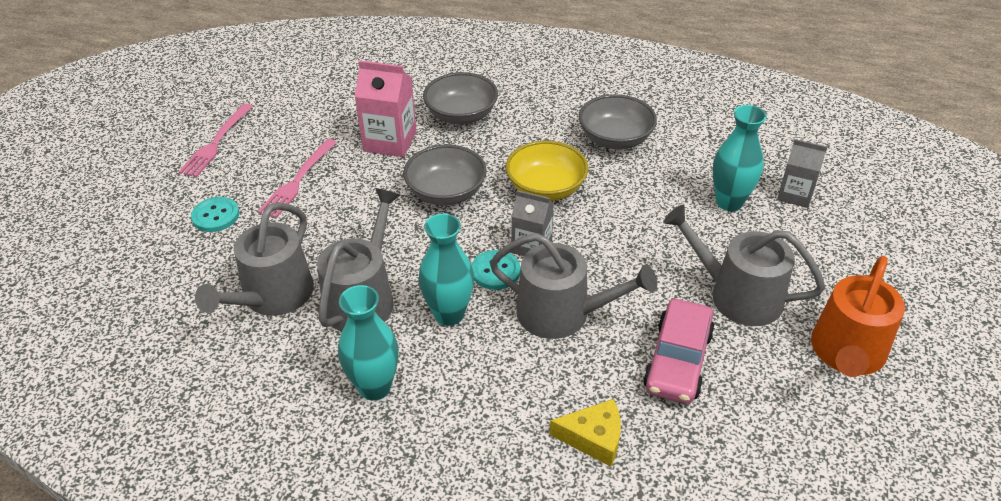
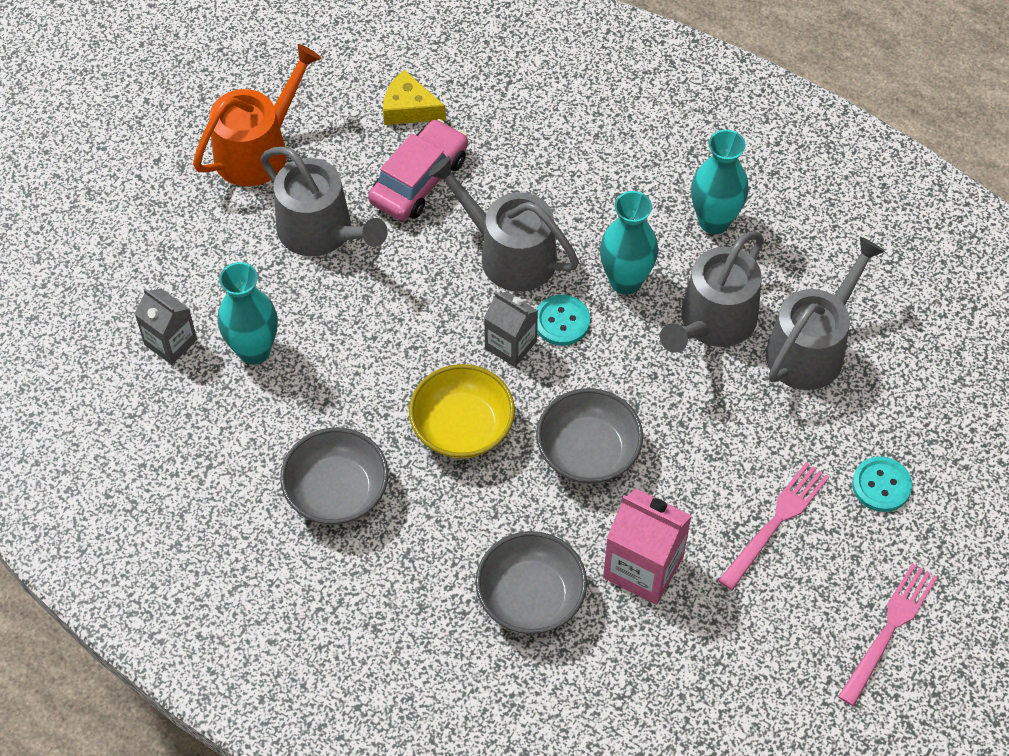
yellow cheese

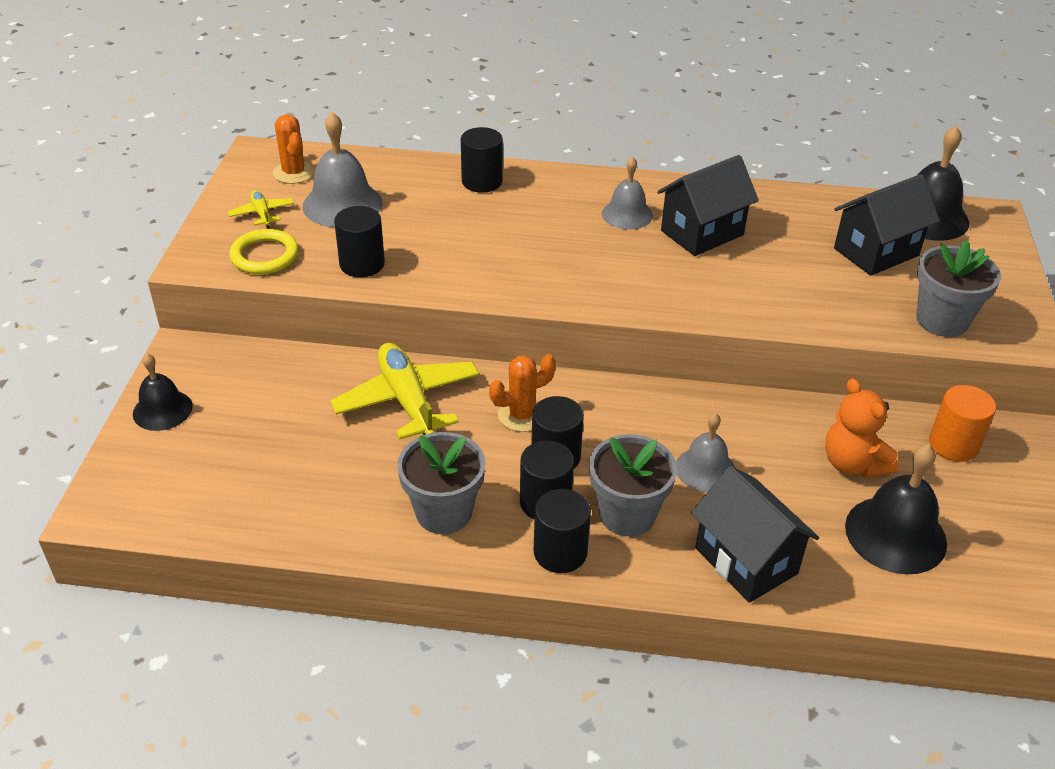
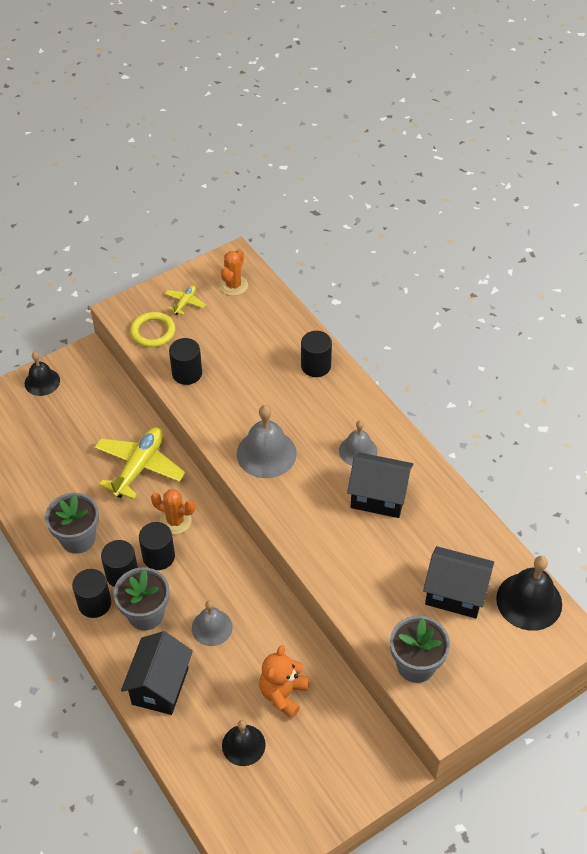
orange cylinder; grey bell (no. 2 from left); black bell (no. 2 from left)

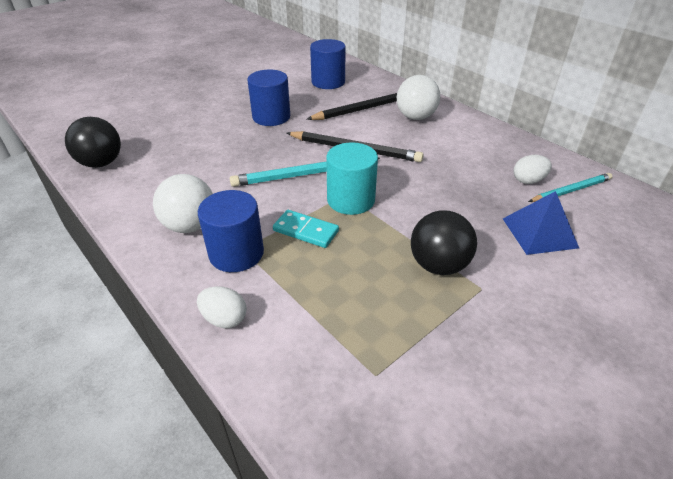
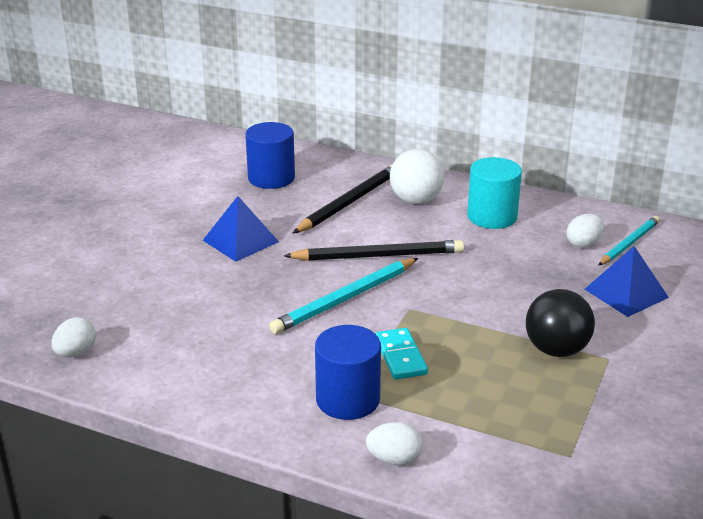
white ball (no. 1 from left in the first image); turquoise cylinder; white egg (no. 1 from left); blue pyramid (no. 1 from left); turquoise domino

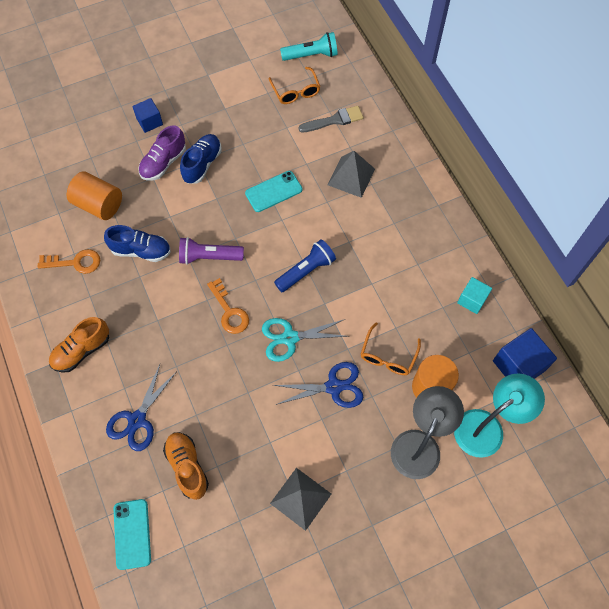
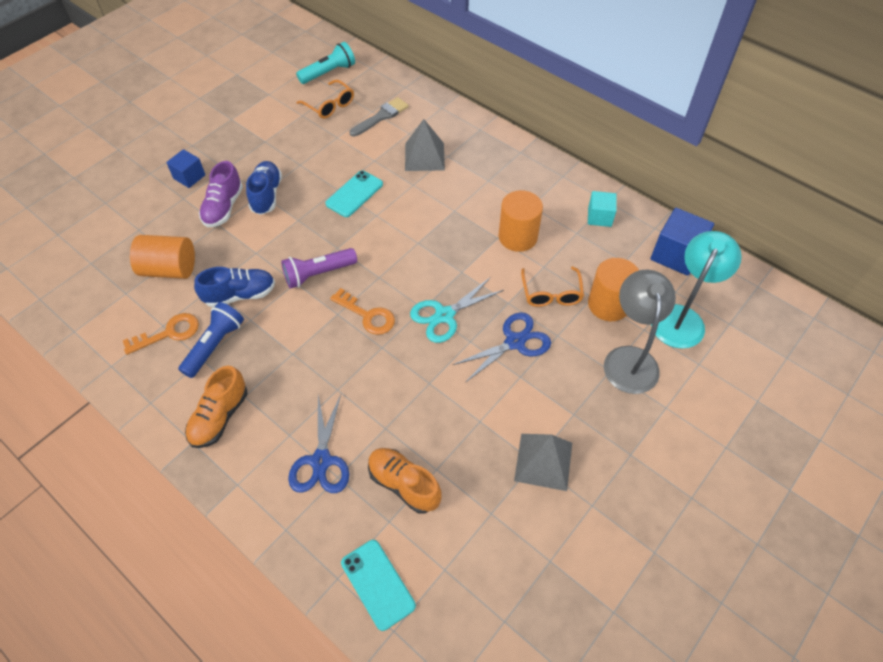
orange cylinder (no. 2 from left); blue flashlight

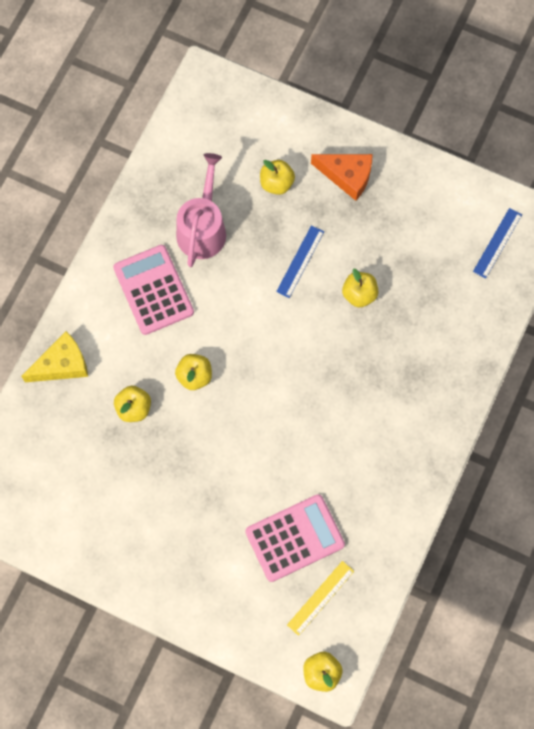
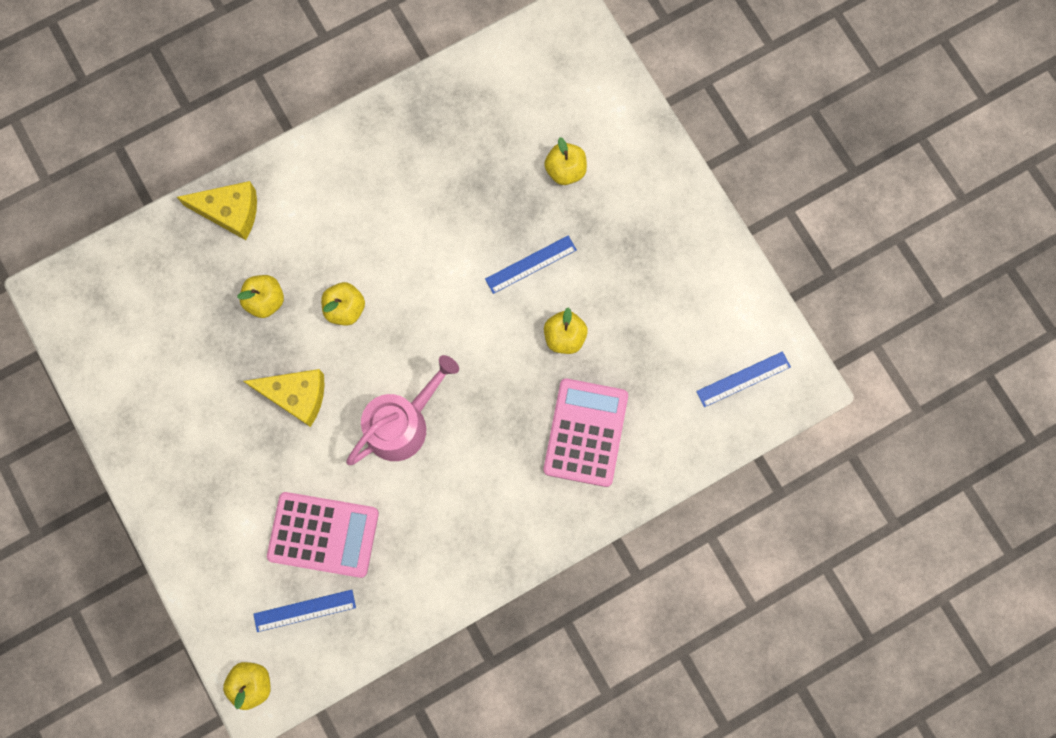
orange cheese; yellow cheese (no. 2 from left); pink calculator (no. 2 from left); pink watering can; blue ruler (no. 1 from left)

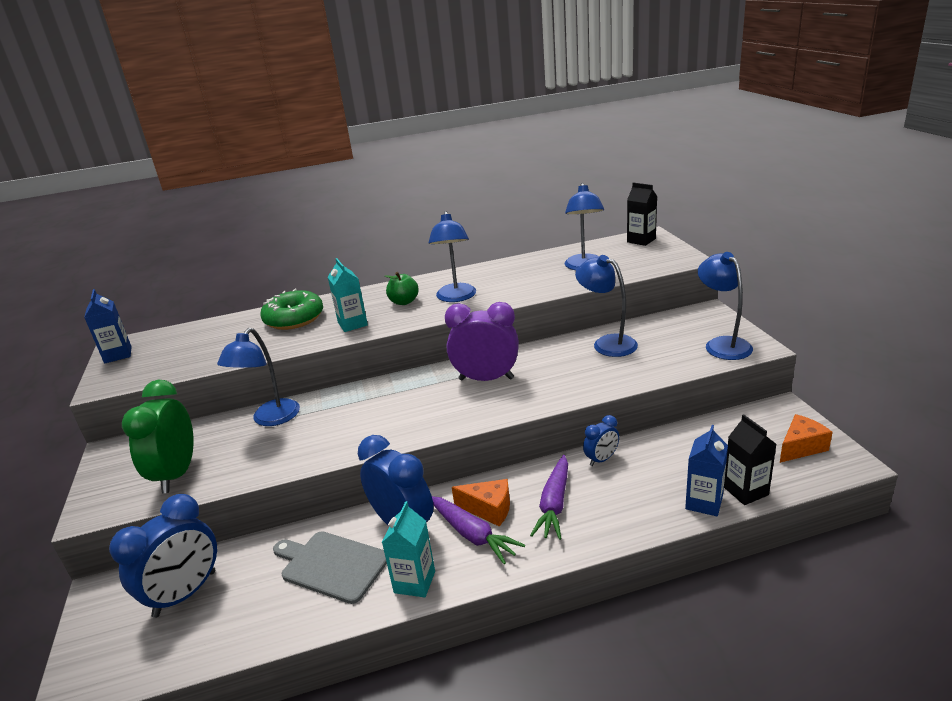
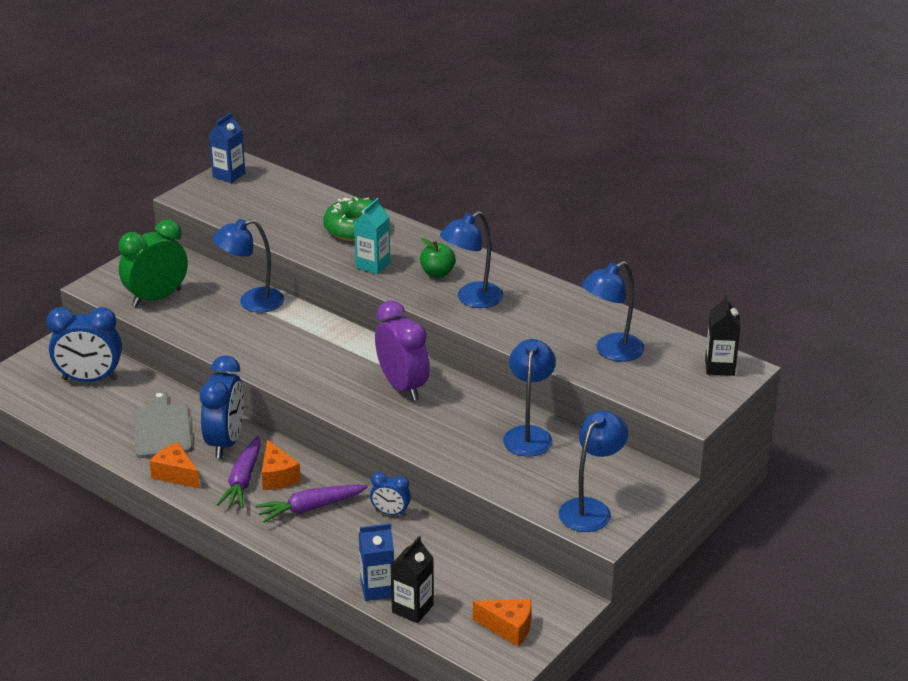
orange cheese (no. 1 from left)

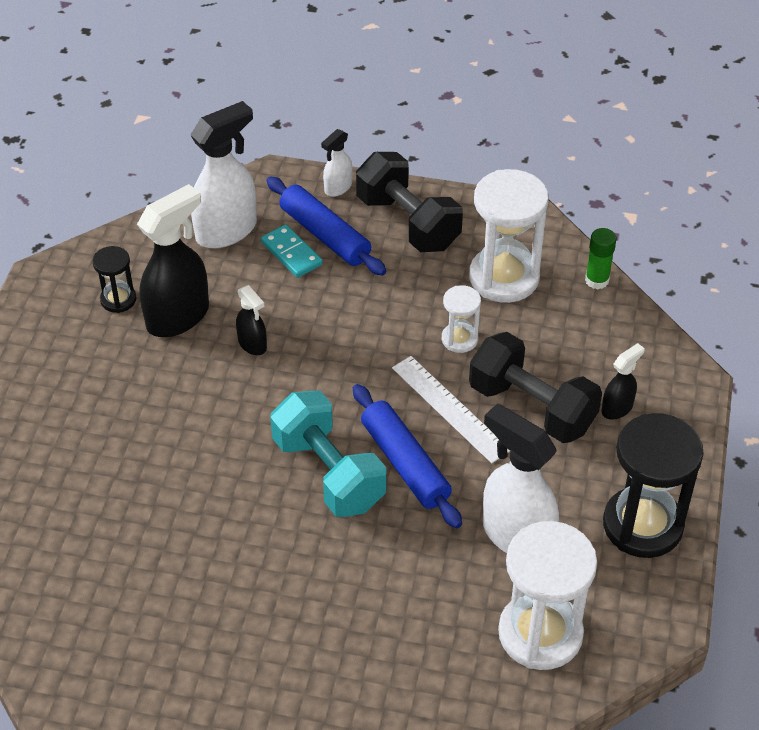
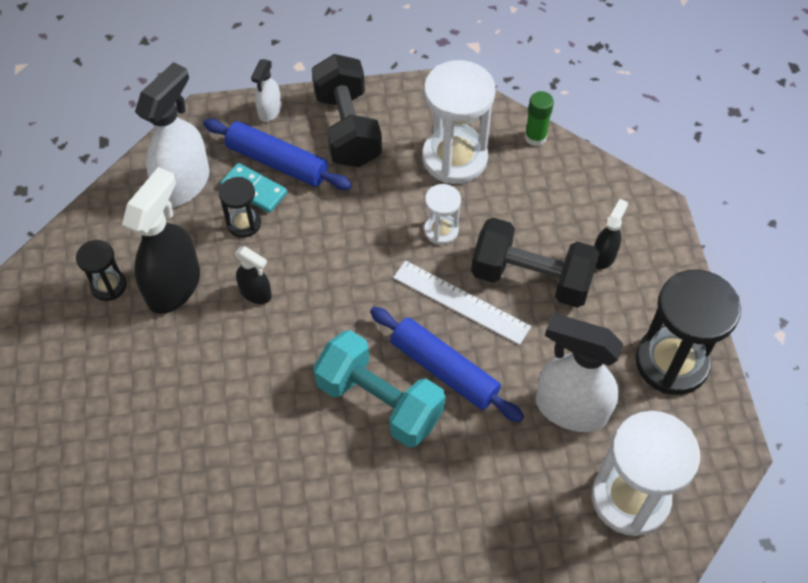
black hourglass (no. 2 from left); black dumbbell (no. 1 from left)

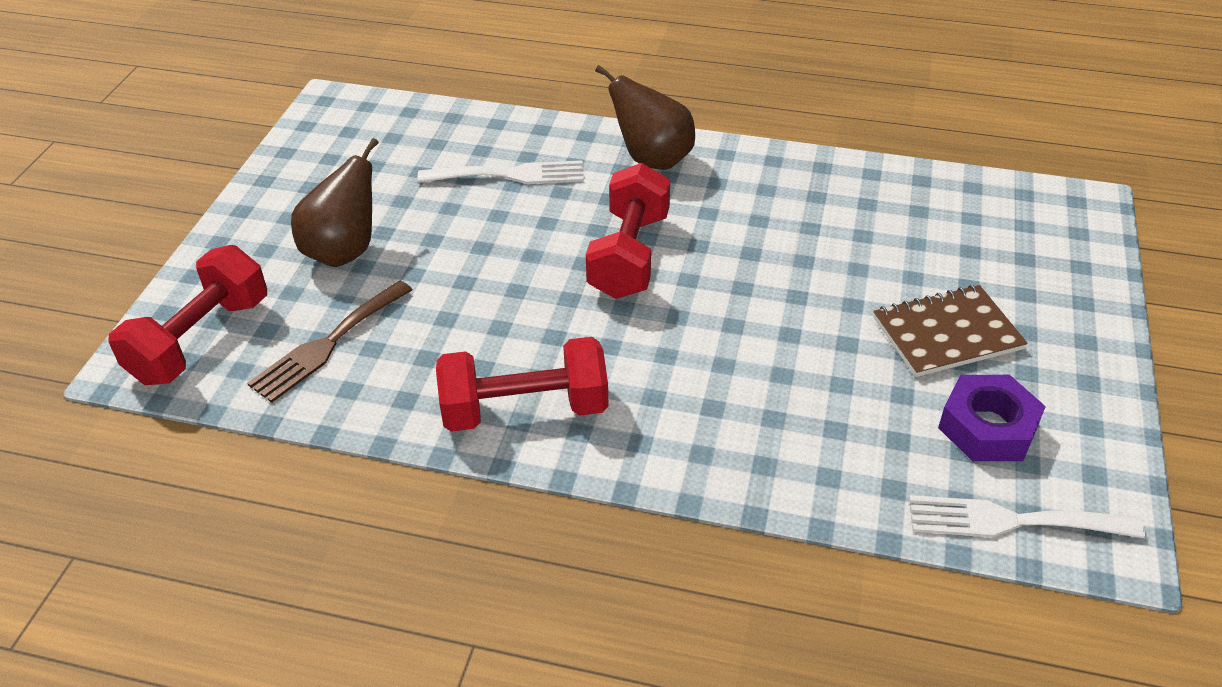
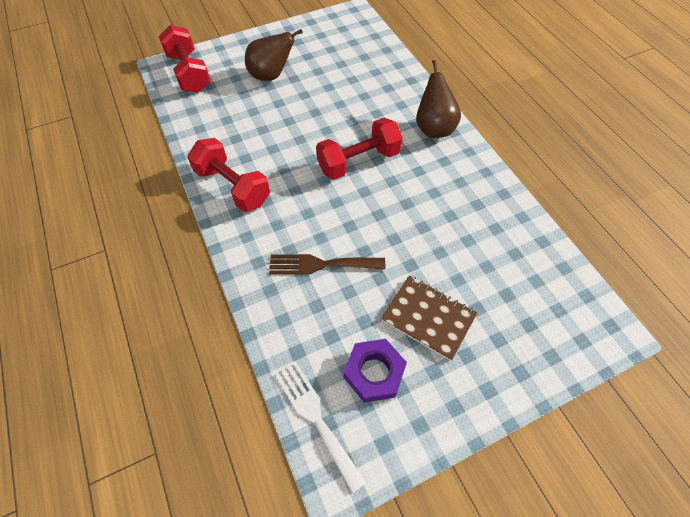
white fork (no. 1 from left in the first image); brown fork; red dumbbell (no. 1 from left)

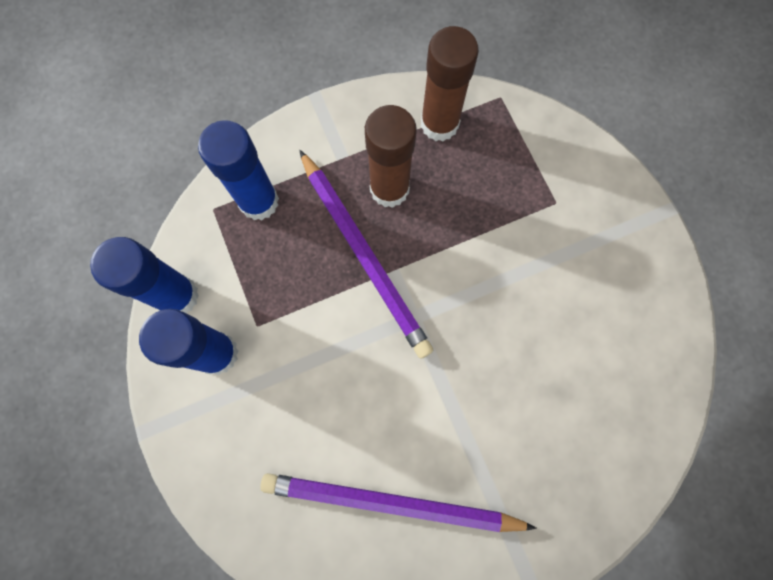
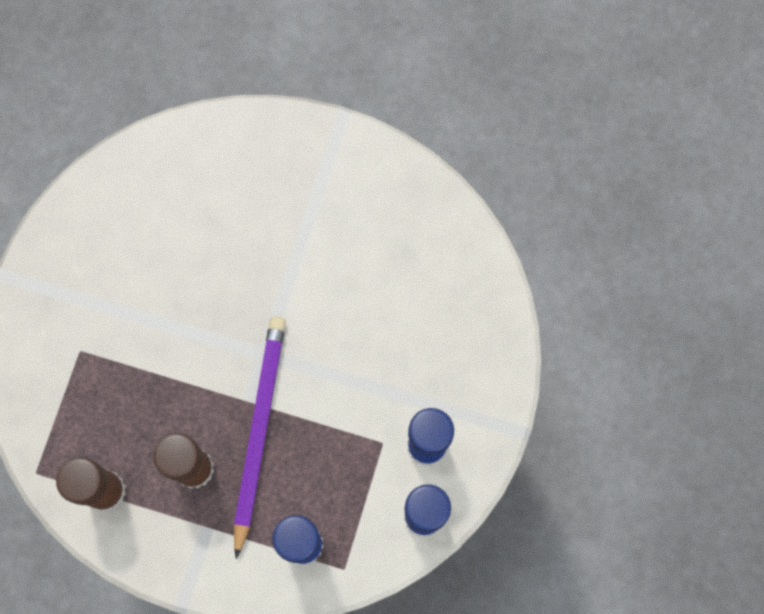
purple pencil (no. 2 from left in the first image)

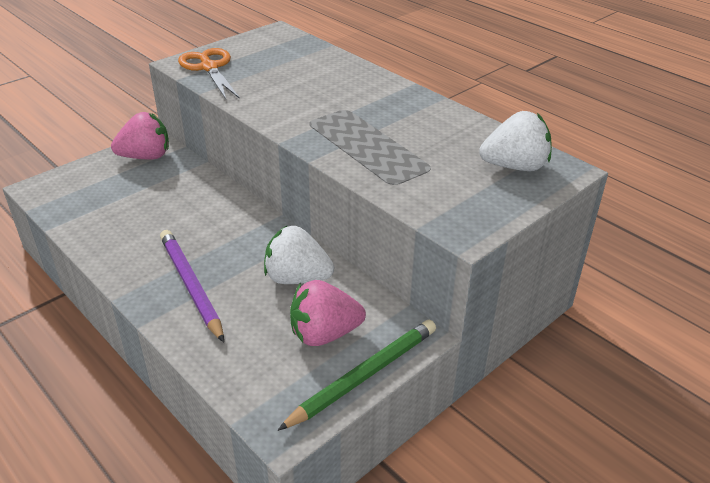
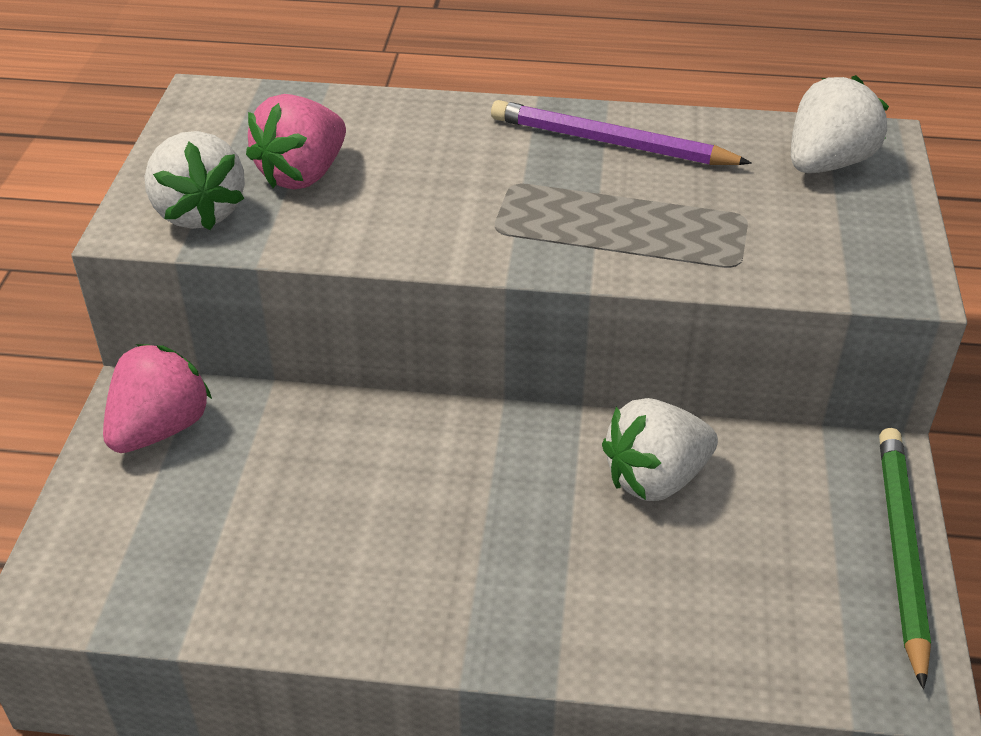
purple pencil; pink strawberry (no. 2 from left); white strawberry (no. 1 from left)

